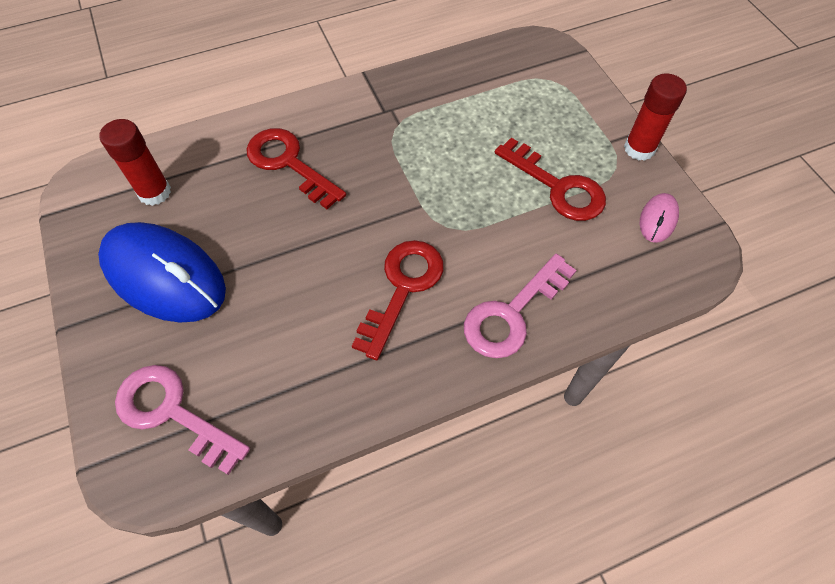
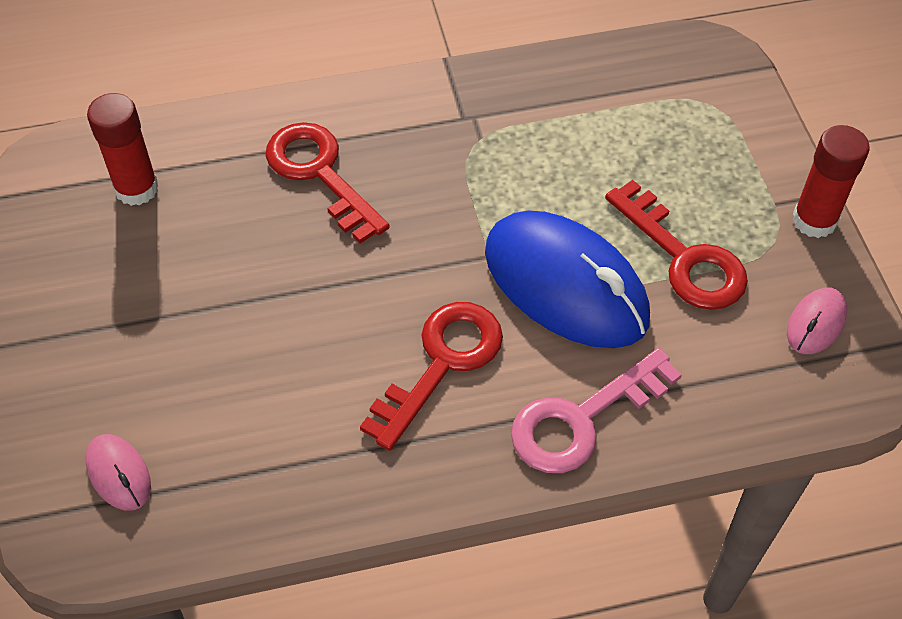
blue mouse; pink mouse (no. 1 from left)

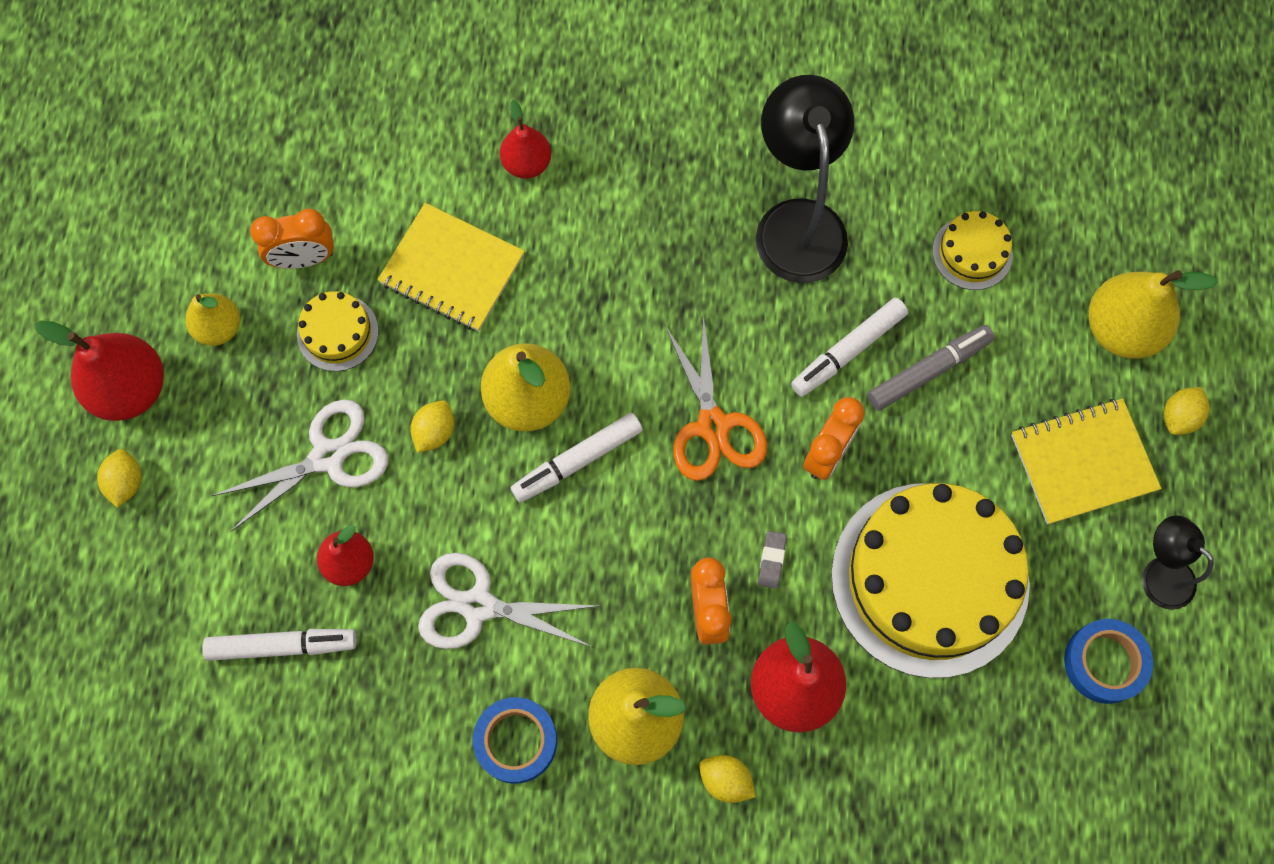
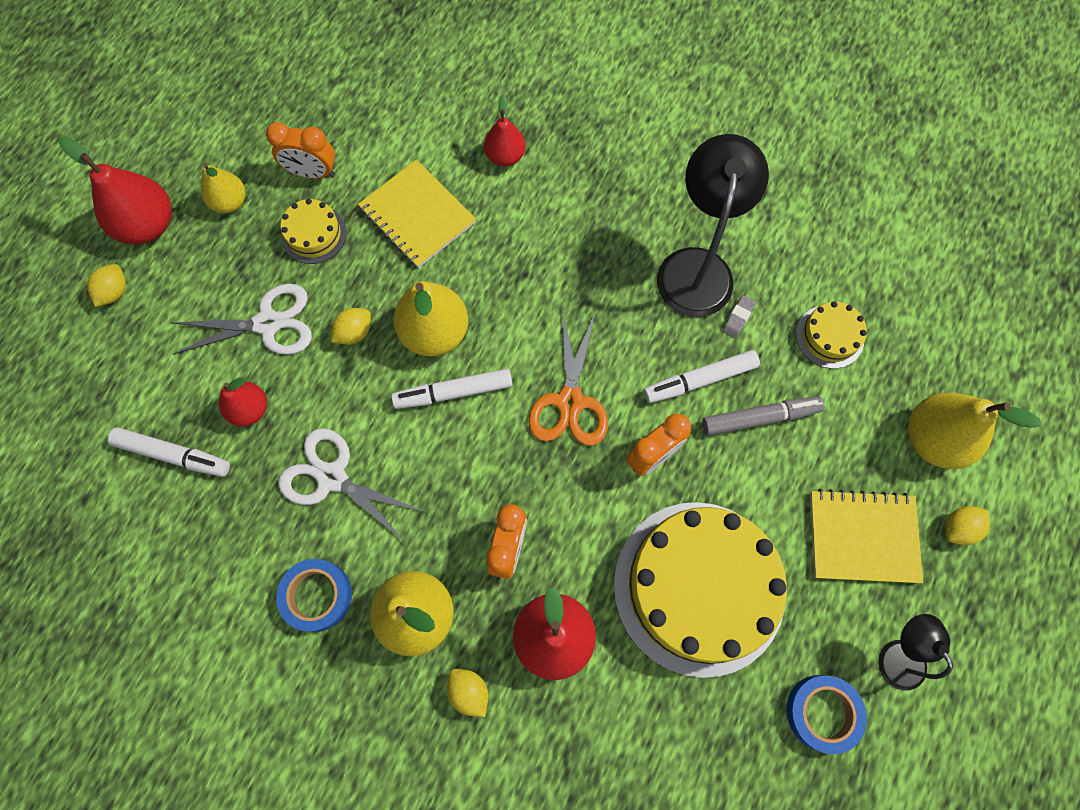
grey eraser

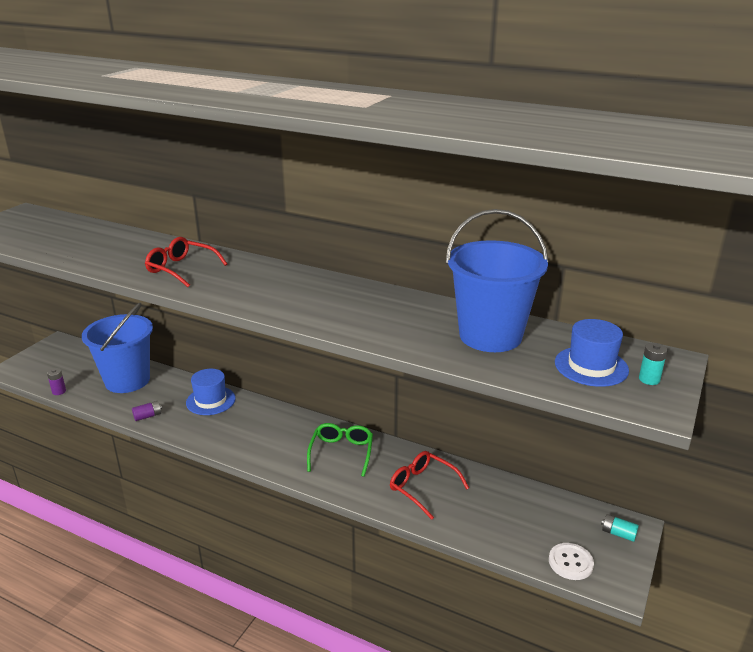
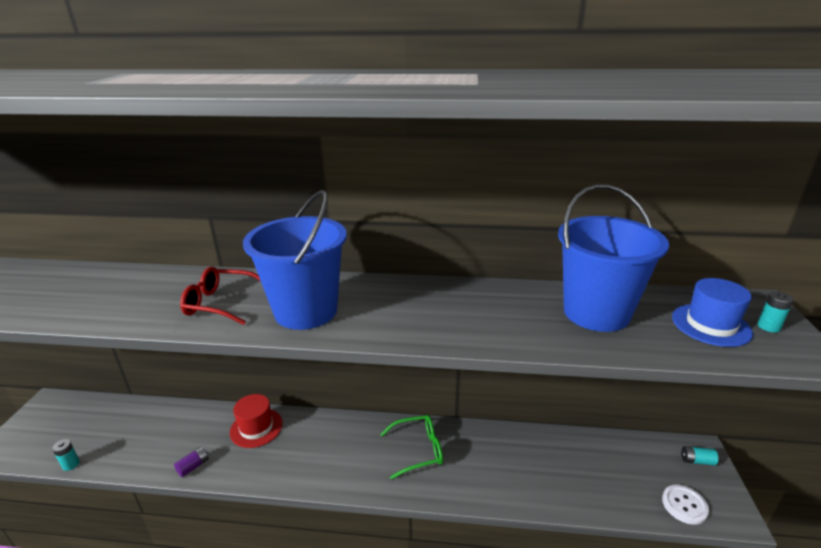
red glasses (no. 2 from left in the first image); blue bucket (no. 1 from left); turquoise battery (no. 1 from left); red hat; green glasses

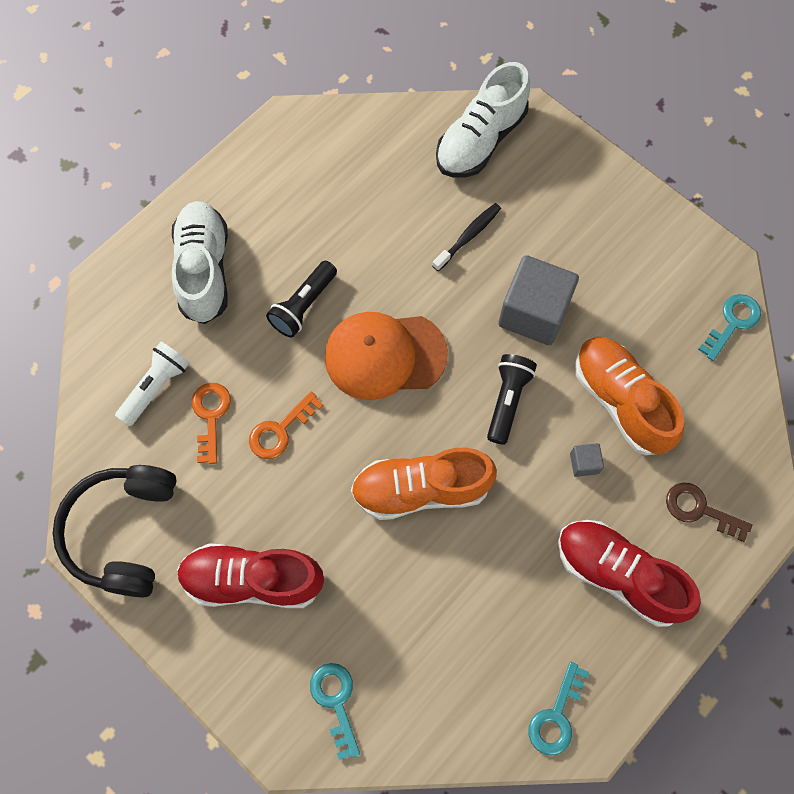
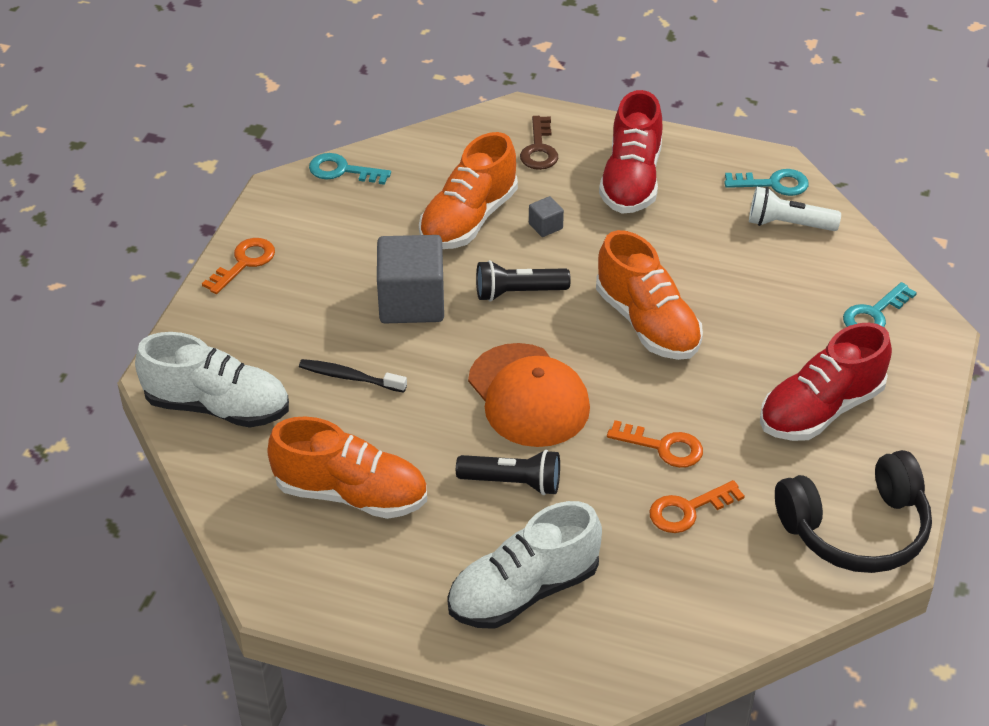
orange key (no. 1 from left); orange shoe (no. 1 from left); white flashlight; red shoe (no. 2 from left)

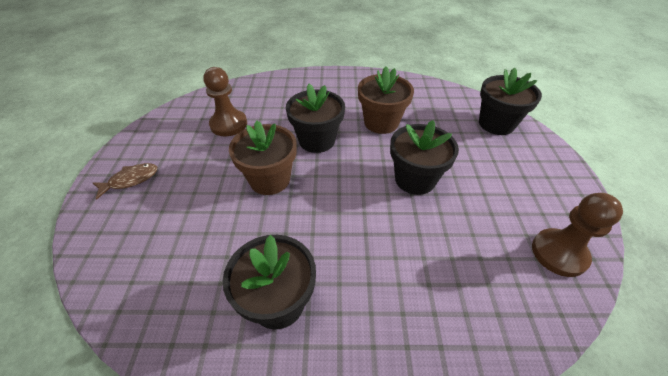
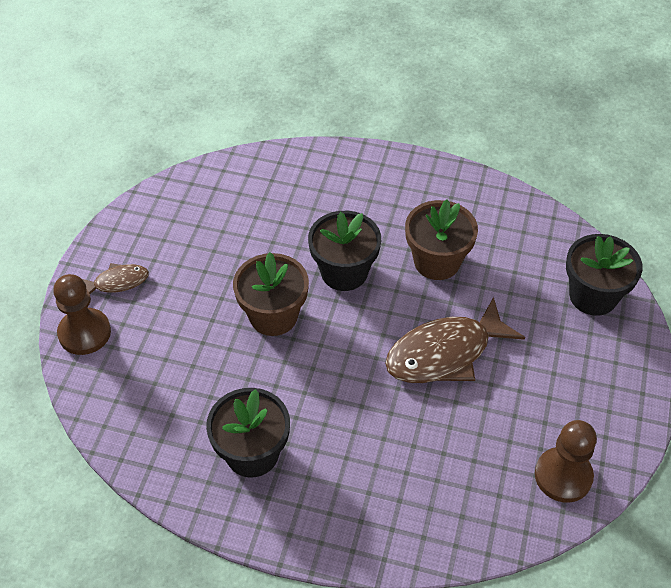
brown pawn (no. 1 from left); brown fish (no. 2 from left)

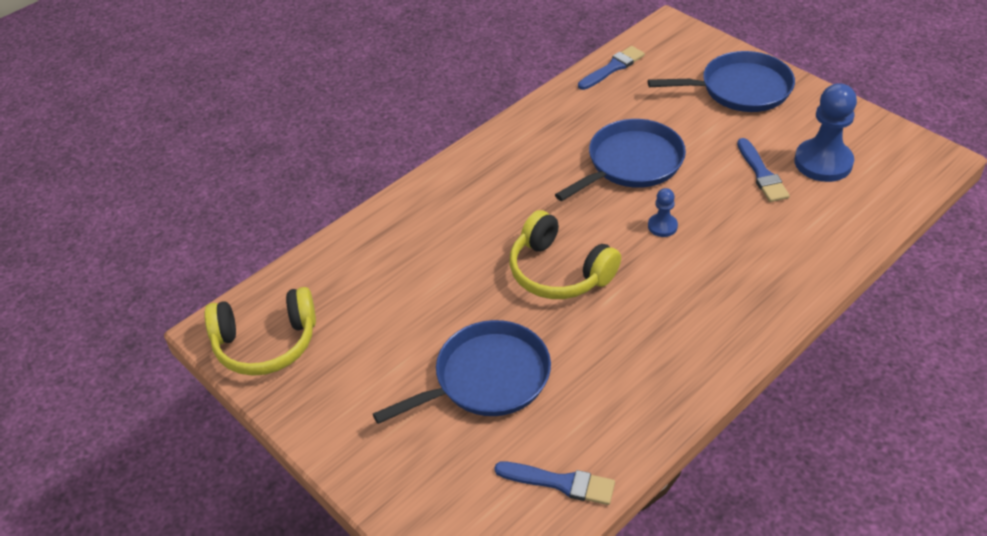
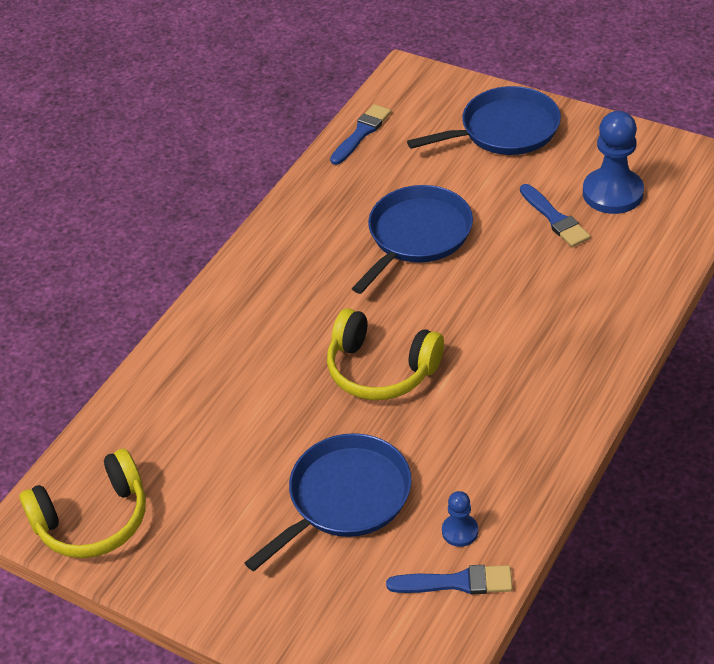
blue pawn (no. 1 from left)

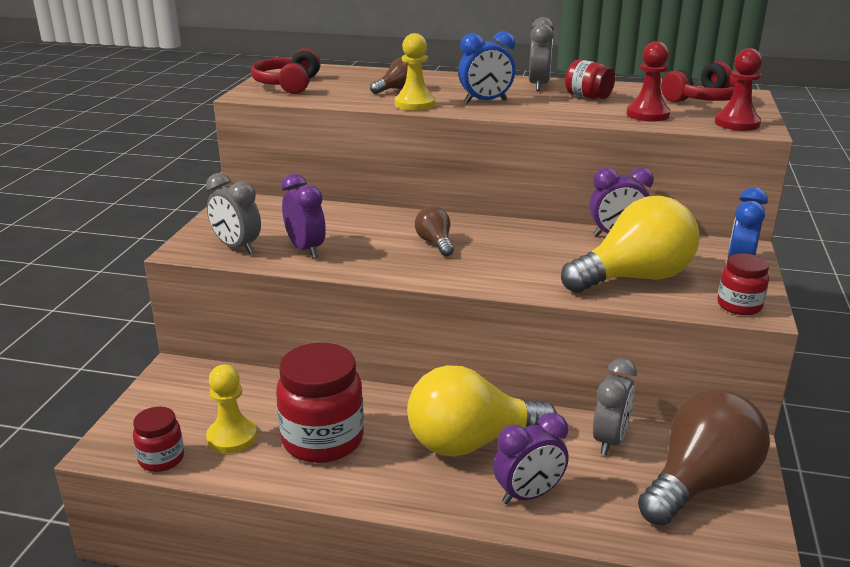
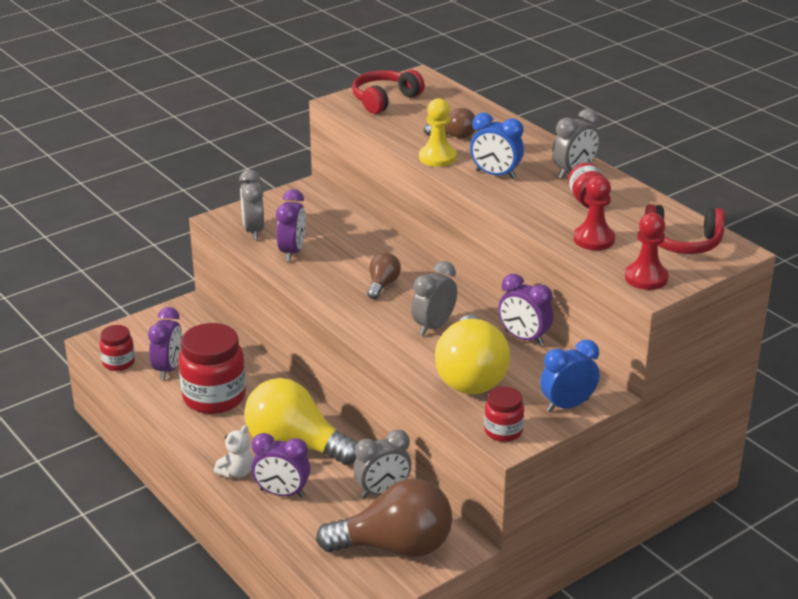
white teddy bear; grey clock (no. 3 from left); purple clock (no. 1 from left); yellow light bulb (no. 2 from left)

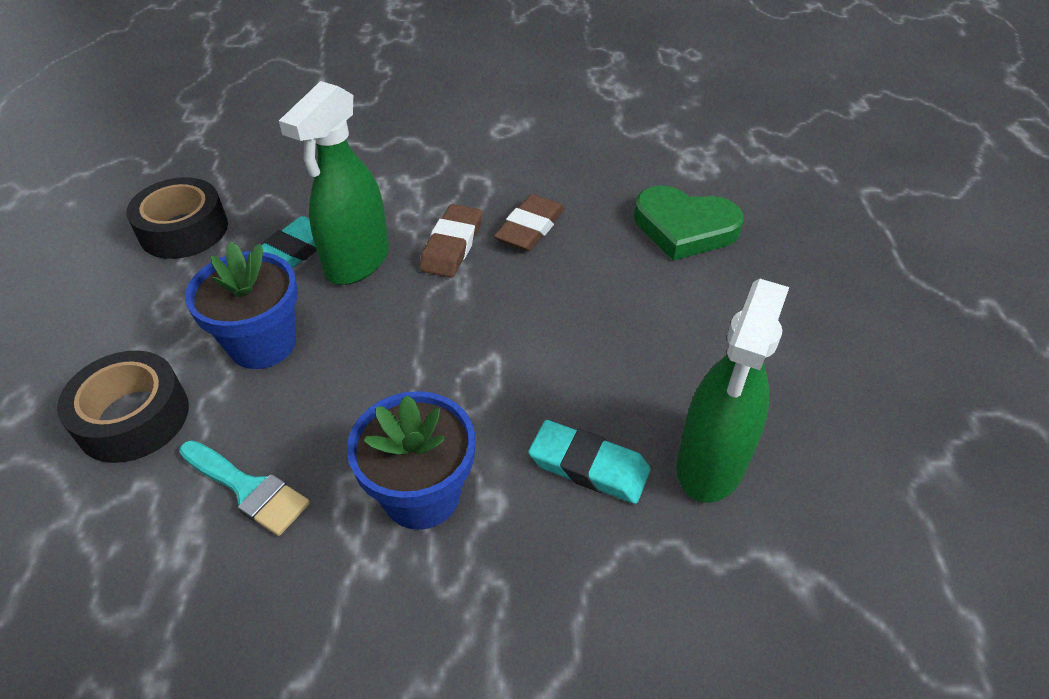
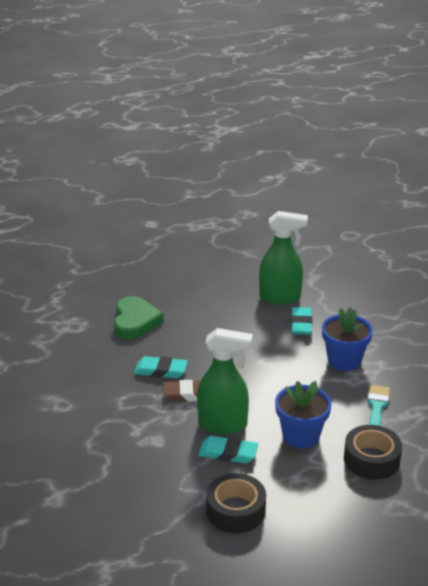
turquoise eraser (no. 1 from left)

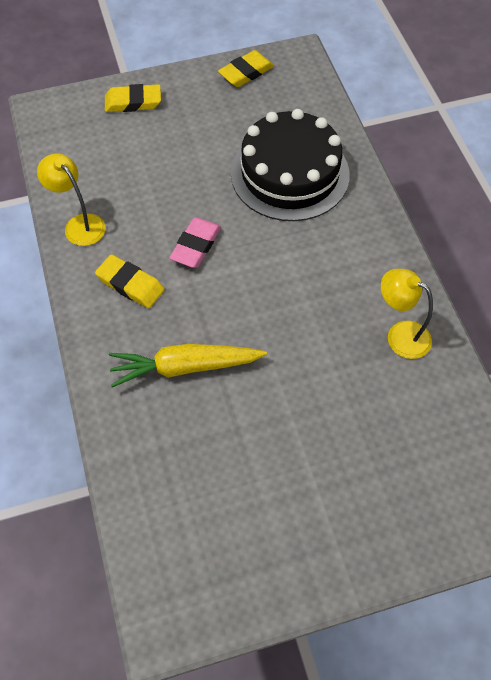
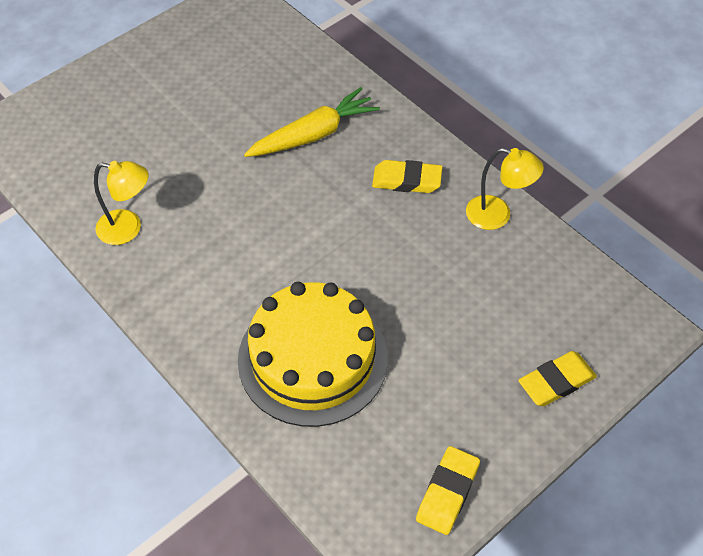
pink eraser; yellow cake

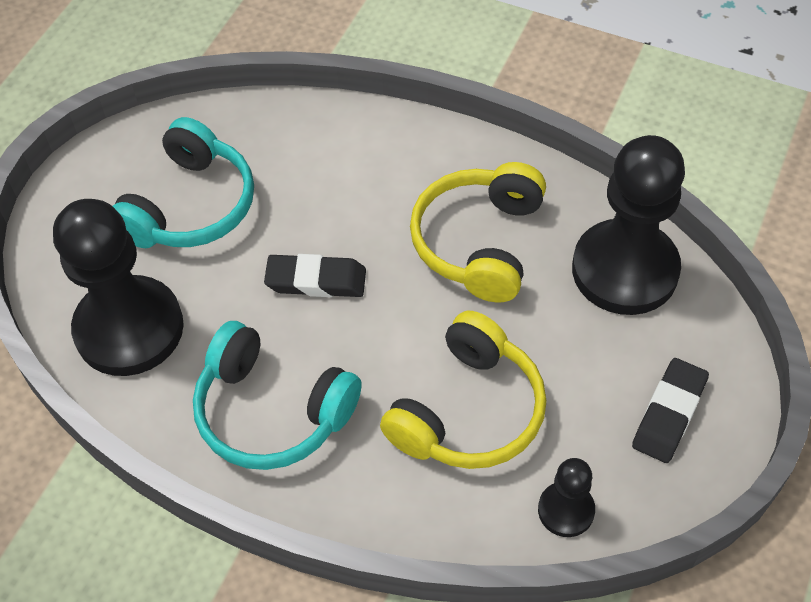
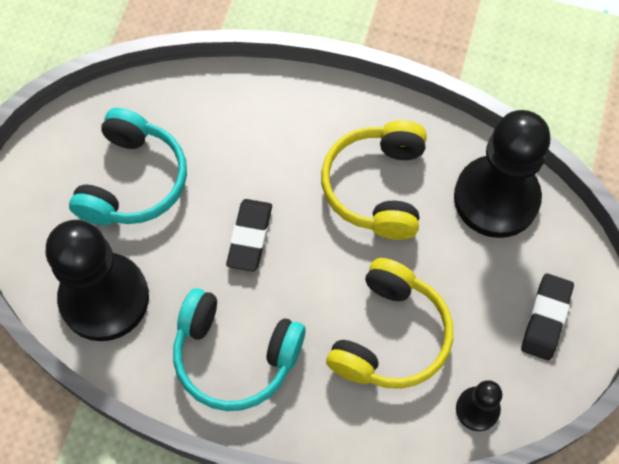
black eraser (no. 1 from left)

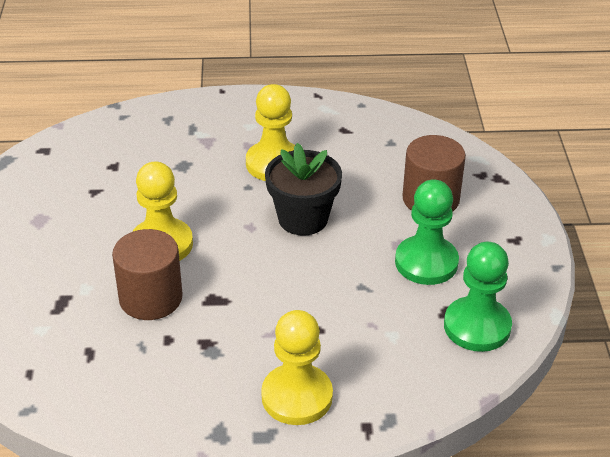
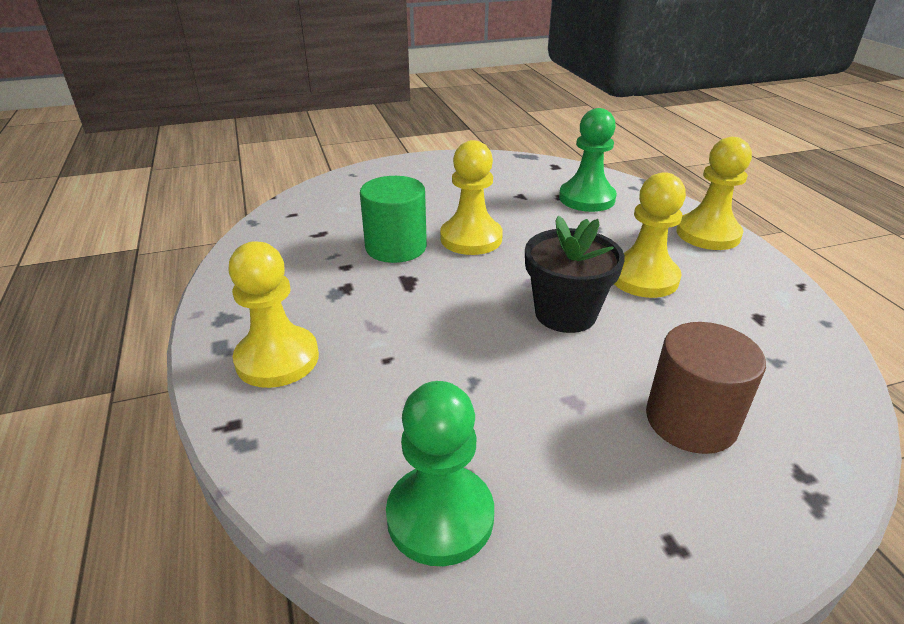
yellow pawn (no. 4 from left); green pawn (no. 2 from left); green cylinder

